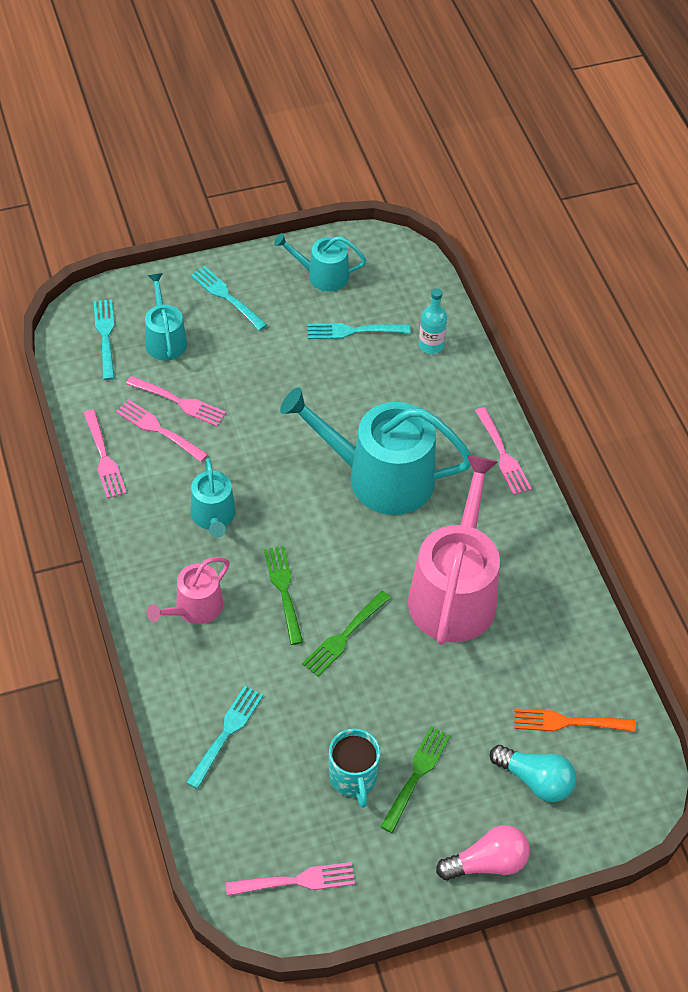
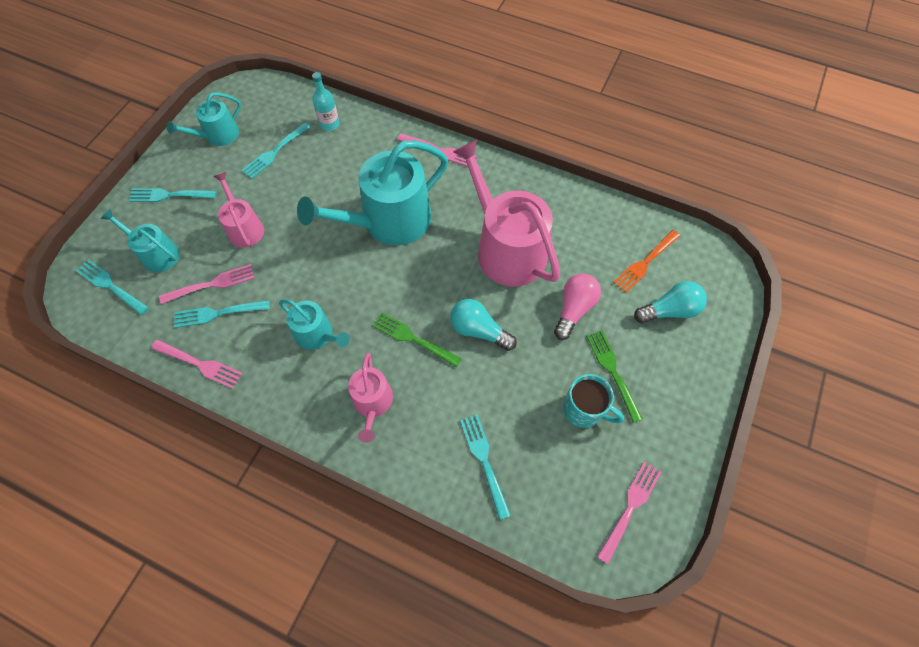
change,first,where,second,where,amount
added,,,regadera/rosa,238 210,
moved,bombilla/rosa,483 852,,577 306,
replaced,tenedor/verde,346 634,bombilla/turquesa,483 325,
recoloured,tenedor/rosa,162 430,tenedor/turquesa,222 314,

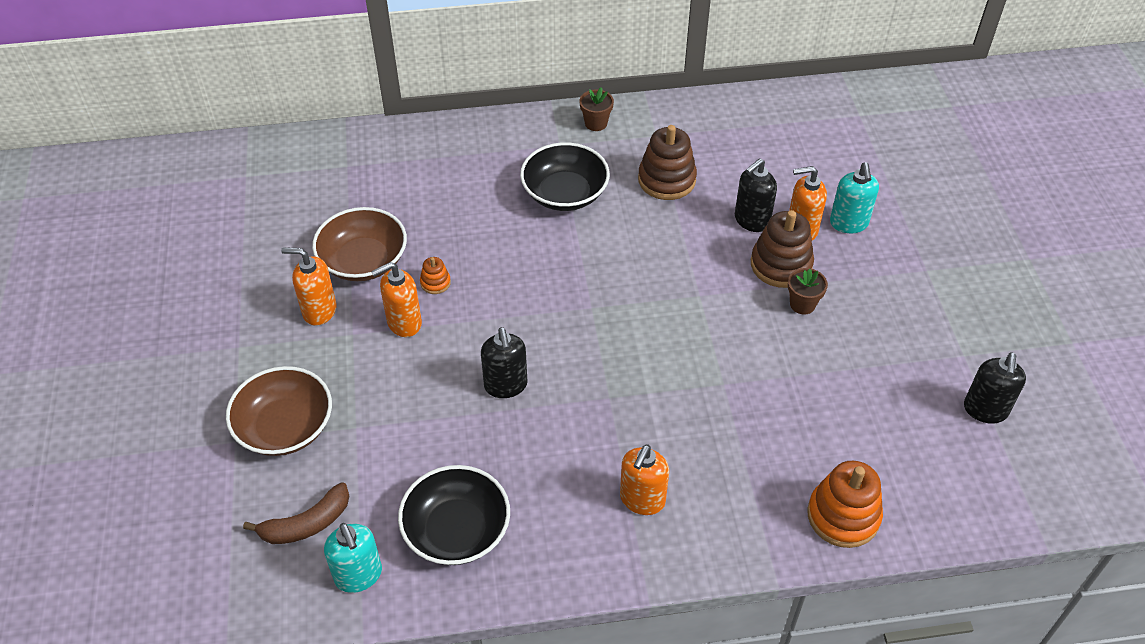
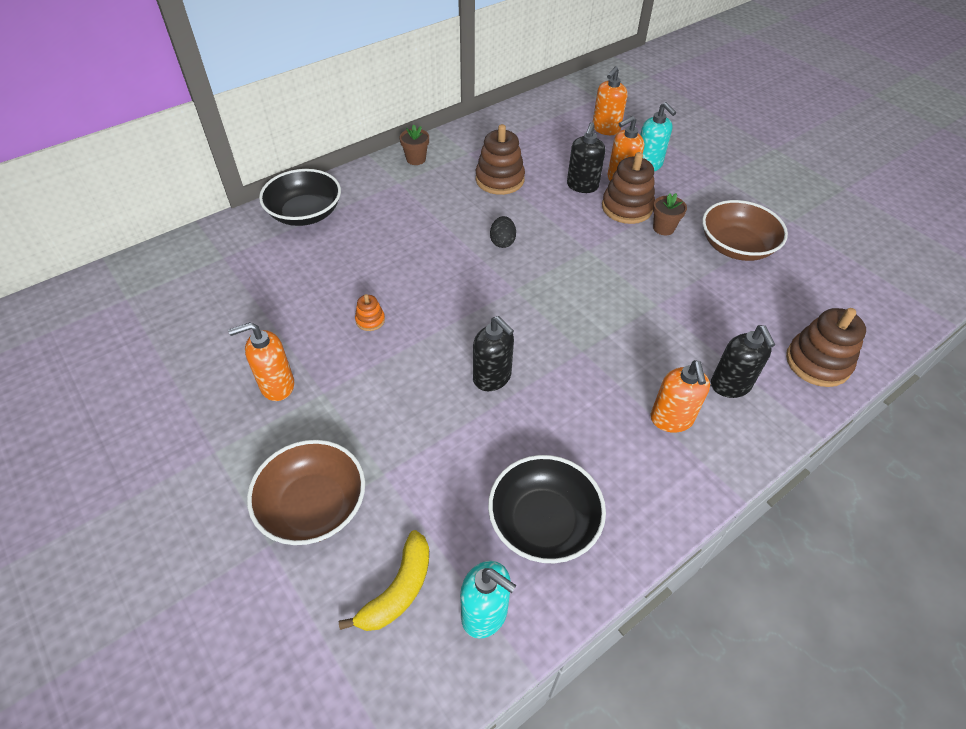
change,first,where,second,where,amount
added,,,huevo/negro,503 232,
moved,cuenco/marrón,359 244,,745 230,
moved,dispensador de jabón/naranja,396 299,,610 101,
moved,cuenco/negro,565 176,,300 197,
moved,dispensador de jabón/negro,995 388,,743 361,
recoloured,plátano/marrón,296 513,plátano/amarillo,384 580,
recoloured,juguete apilable/naranja,845 504,juguete apilable/marrón,826 347,

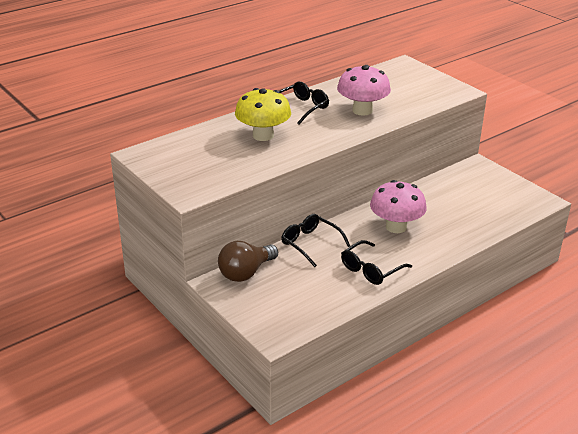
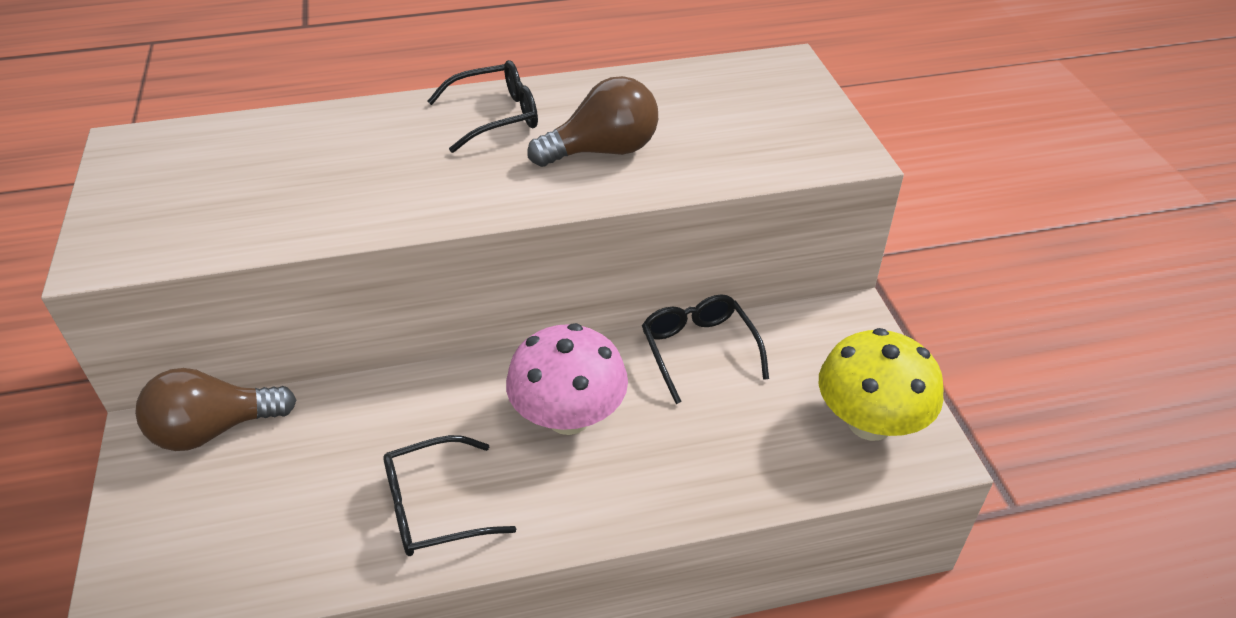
change,first,where,second,where,amount
moved,seta/amarillo,263 114,,881 384,
moved,gafas/negro,315 240,,705 349,
replaced,seta/rosa,364 90,bombilla/marrón,592 121,

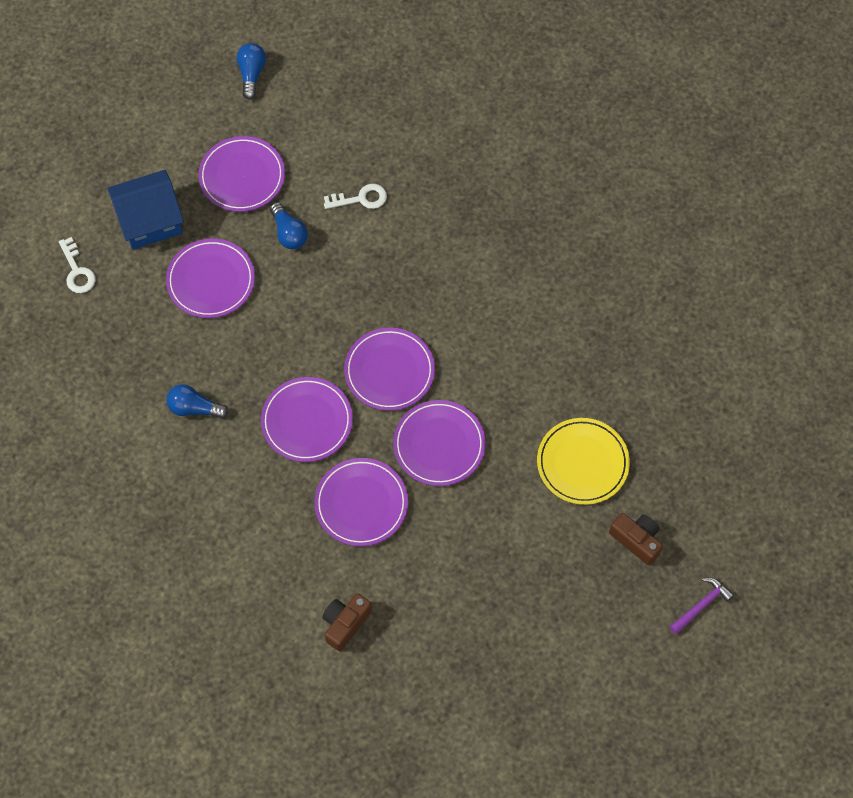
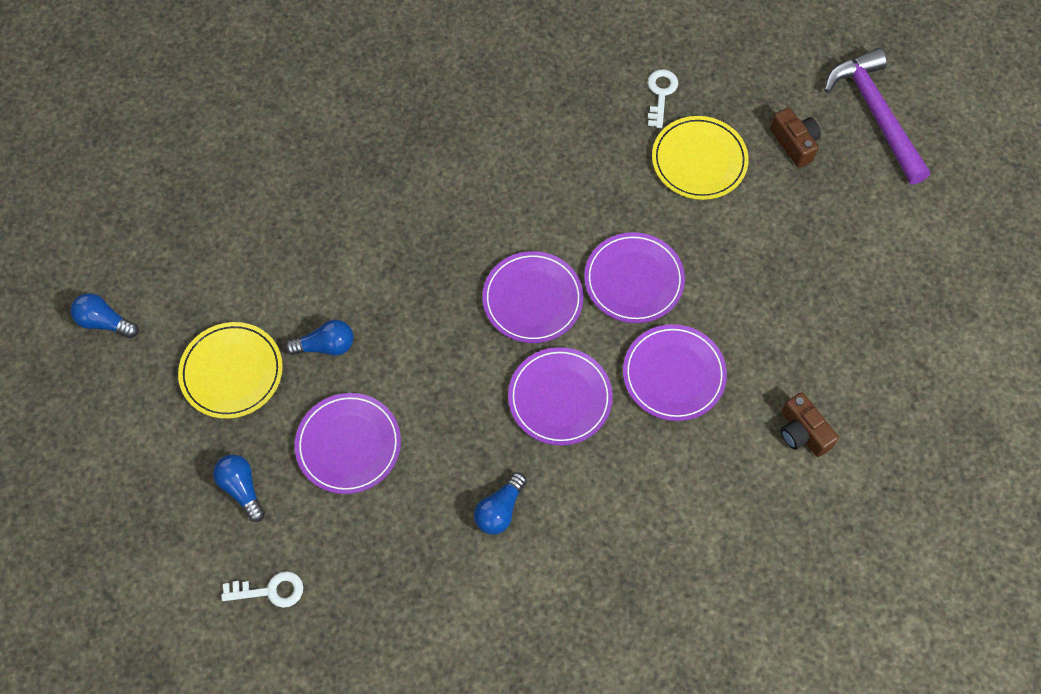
change,first,where,second,where,amount
moved,llave/blanco,355 196,,663 98,
replaced,casa/azul,145 210,bombilla/azul,239 488,
recoloured,plato/morado,241 174,plato/amarillo,230 370,
turned,cámara/marrón,636 539,,795 138,90 degrees clockwise
resized,martillo/morado,701 605,,877 116,x2.12

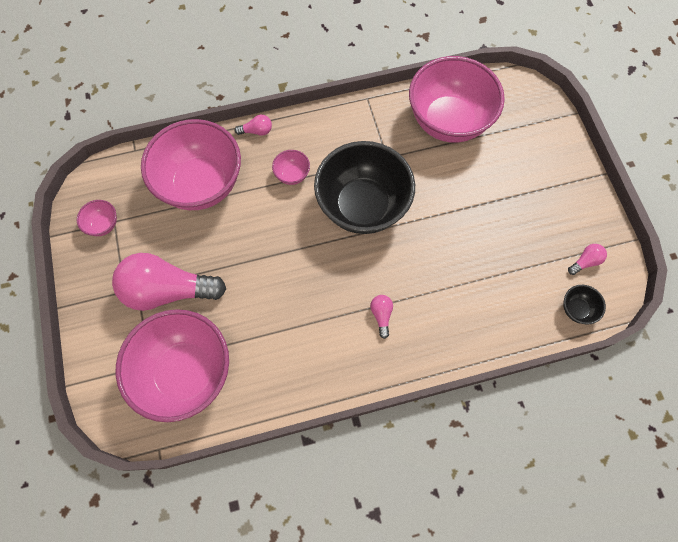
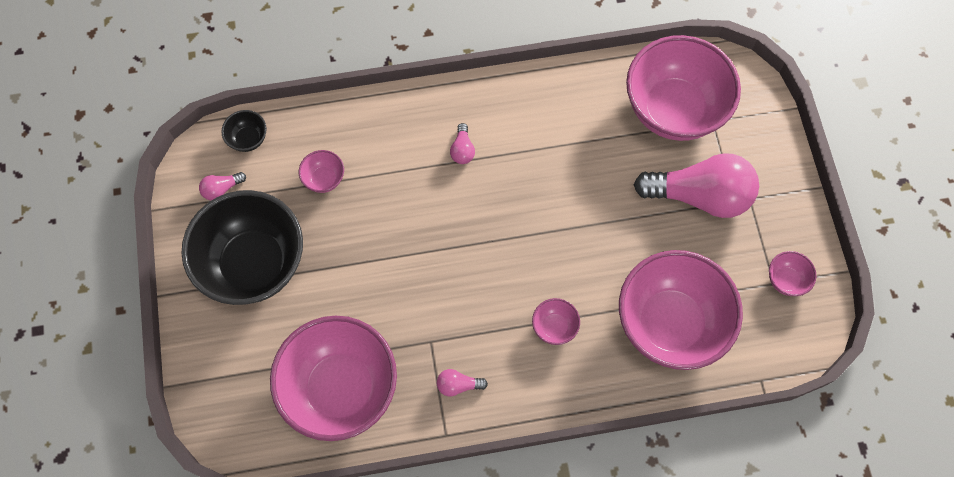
change,first,where,second,where,amount
added,,,cuenco/rosa,321 171,
moved,bombilla/rosa,253 125,,462 383,
moved,cuenco/negro,364 187,,242 247,

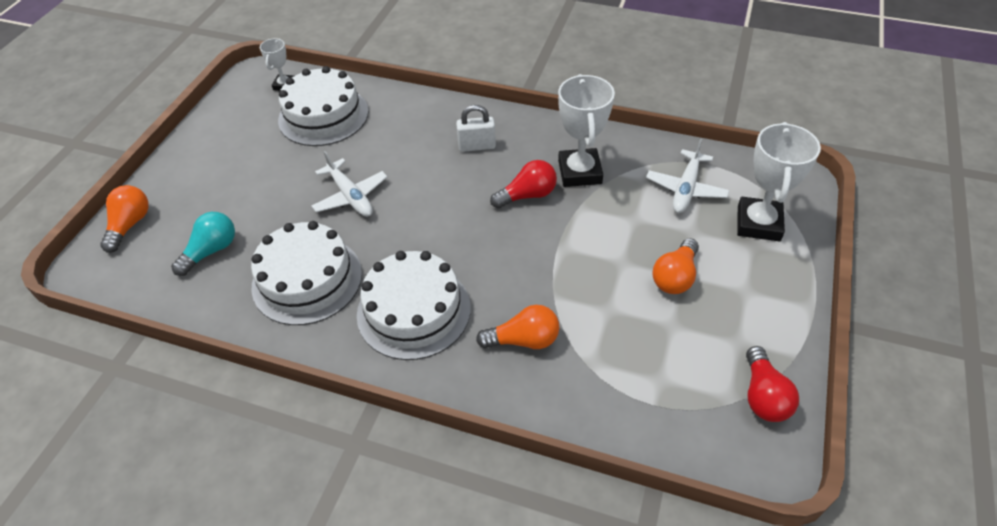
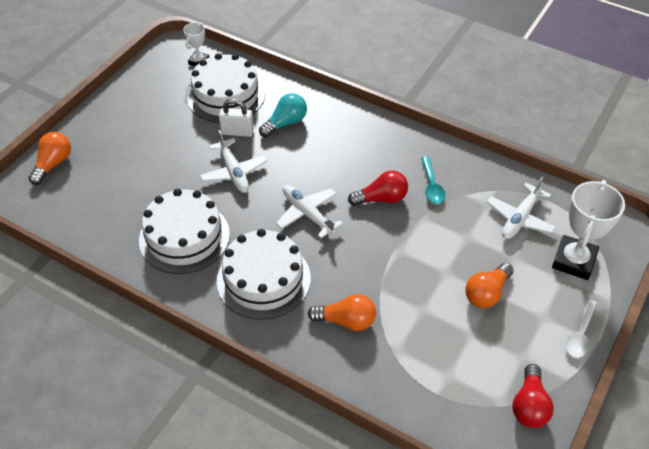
change,first,where,second,where,amount
added,,,avión/blanco,309 211,
added,,,cuchara/blanco,581 328,
moved,bombilla/turquesa,203 244,,283 115,
moved,candado/blanco,476 128,,236 118,
replaced,trofeo/blanco,586 130,cuchara/turquesa,433 180,

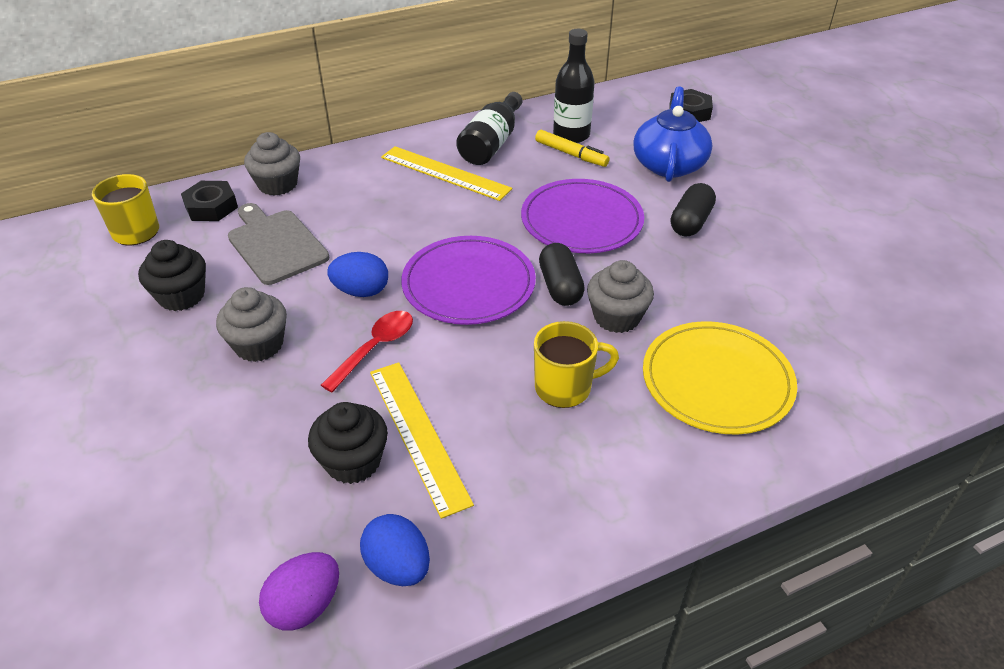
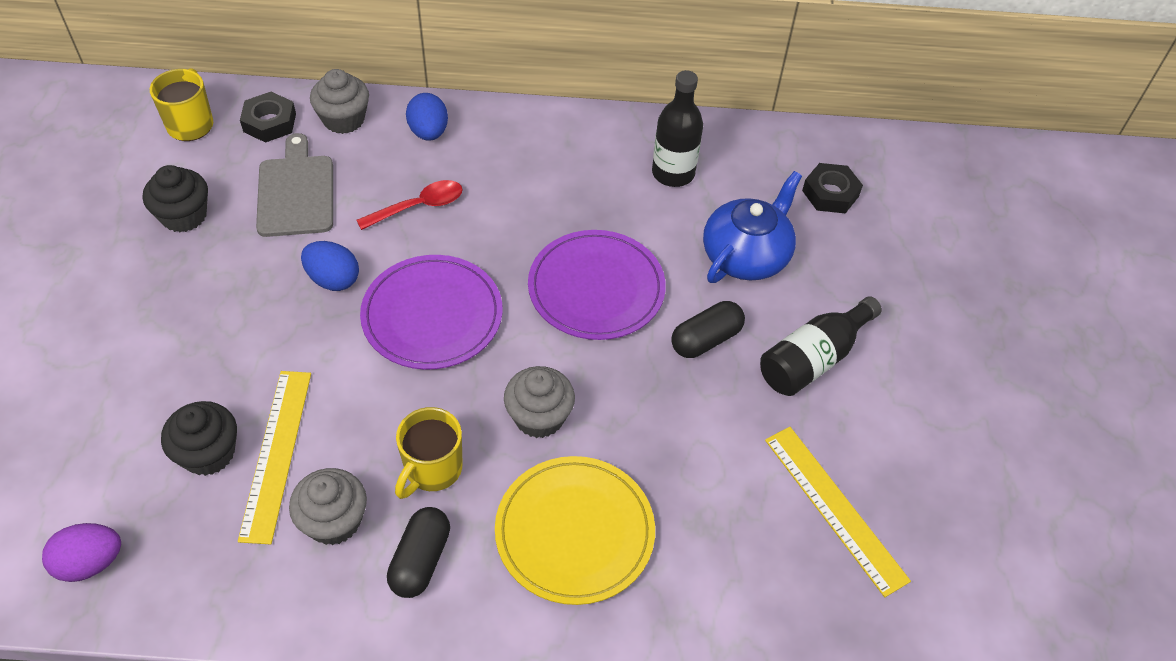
change,first,where,second,where,amount
removed,rotulador/amarillo,572 148,,,
moved,magdalena/gris,251 324,,328 506,
moved,cuchara/rojo,367 351,,409 205,
moved,huevo/azul,395 550,,427 117,
moved,regla/amarillo,446 173,,838 512,
moved,botella/negro,489 128,,821 346,
moved,cápsula/negro,562 274,,418 552,
turned,taza/amarillo,576 364,,429 453,105 degrees clockwise

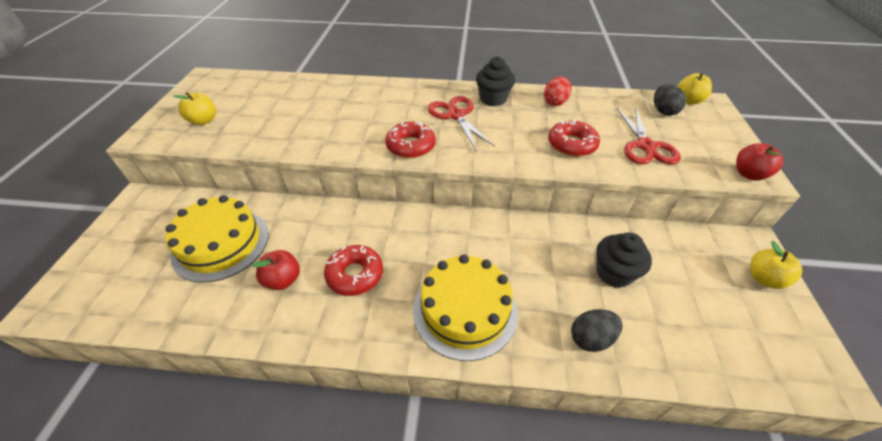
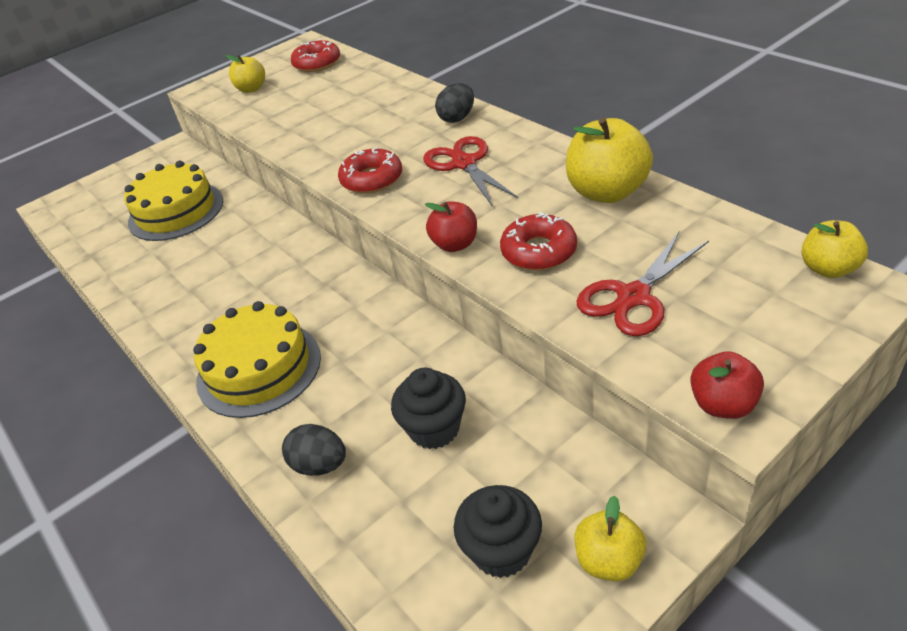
change,first,where,second,where,amount
moved,manzana/rojo,276 270,,451 226,
moved,rosquilla/rojo,353 270,,315 55,
moved,magdalena/negro,495 81,,498 531,
moved,huevo/negro,670 100,,454 103,
replaced,huevo/rojo,558 91,manzana/amarillo,609 160,
turned,tijeras/rojo,461 123,,470 171,45 degrees counterclockwise

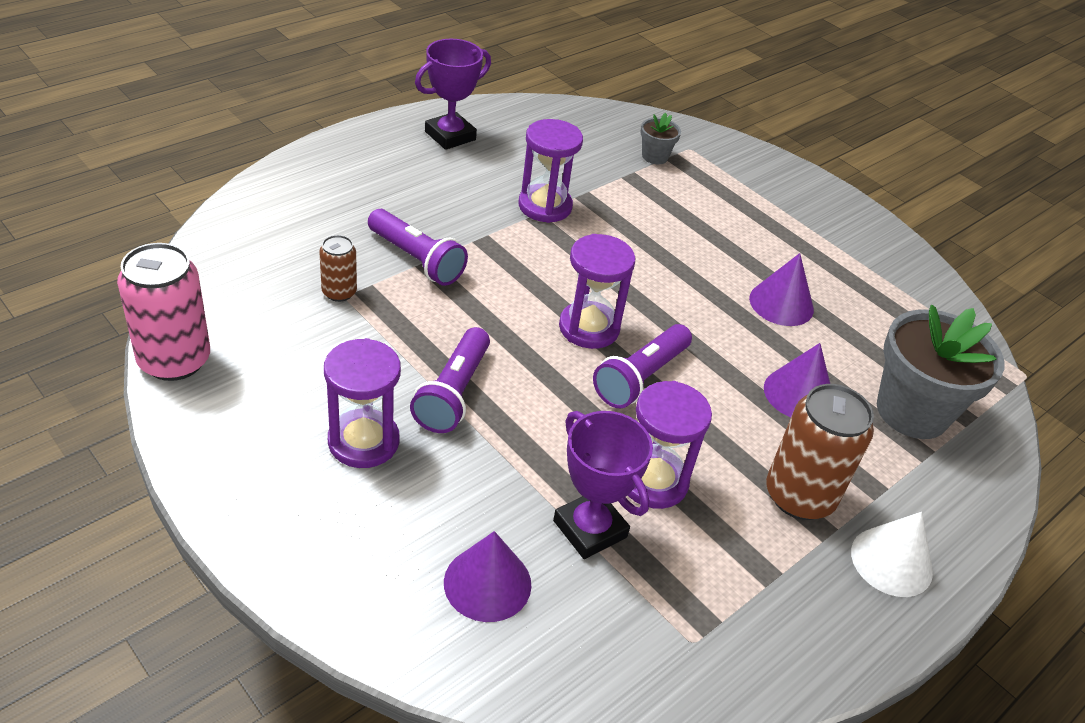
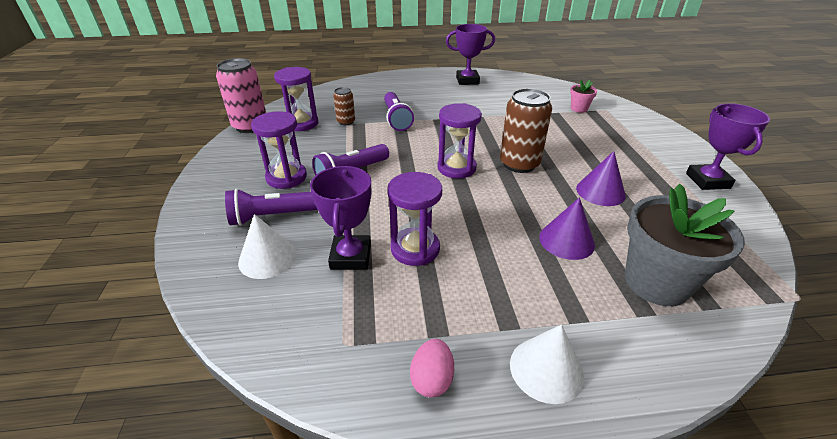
change,first,where,second,where,amount
added,,,huevo/rosa,432 368,
added,,,trofeo/morado,728 146,
moved,reloj de arena/morado,550 171,,296 99,
moved,lámpara de mano/morado,642 366,,271 207,
moved,lata/marrón,820 452,,526 130,
recoloured,cono/morado,487 576,cono/blanco,267 246,
recoloured,maceta/gris,660 138,maceta/rosa,583 96,

